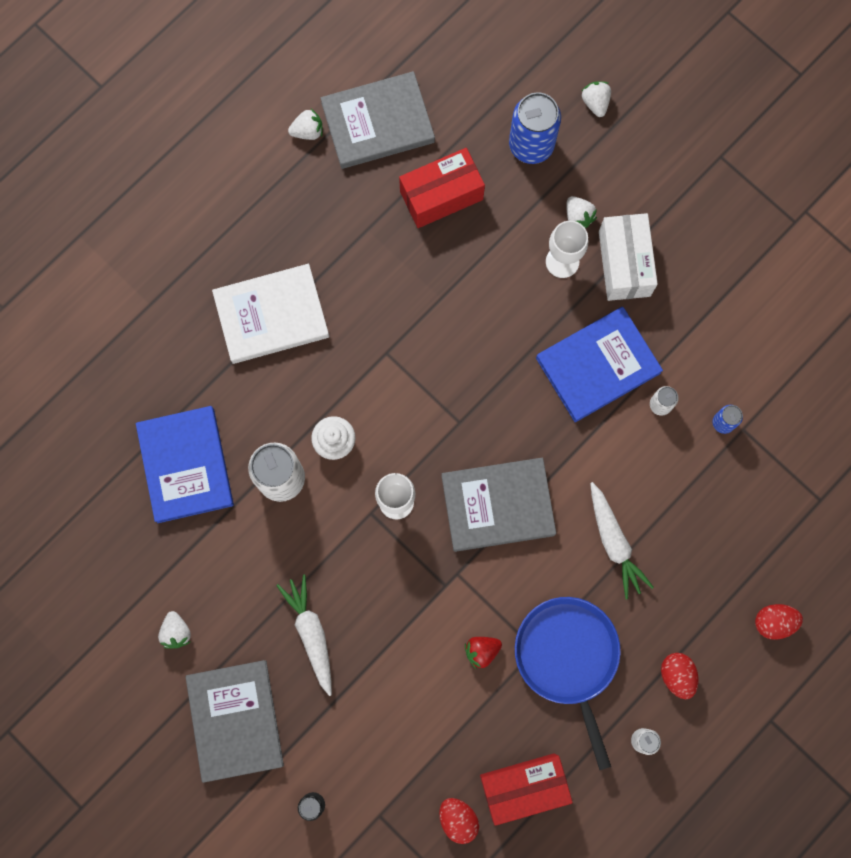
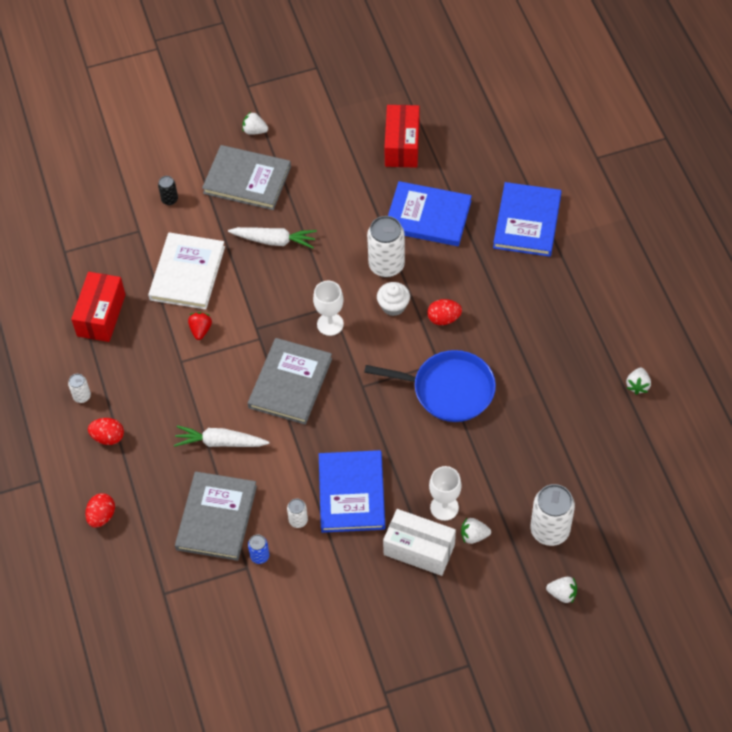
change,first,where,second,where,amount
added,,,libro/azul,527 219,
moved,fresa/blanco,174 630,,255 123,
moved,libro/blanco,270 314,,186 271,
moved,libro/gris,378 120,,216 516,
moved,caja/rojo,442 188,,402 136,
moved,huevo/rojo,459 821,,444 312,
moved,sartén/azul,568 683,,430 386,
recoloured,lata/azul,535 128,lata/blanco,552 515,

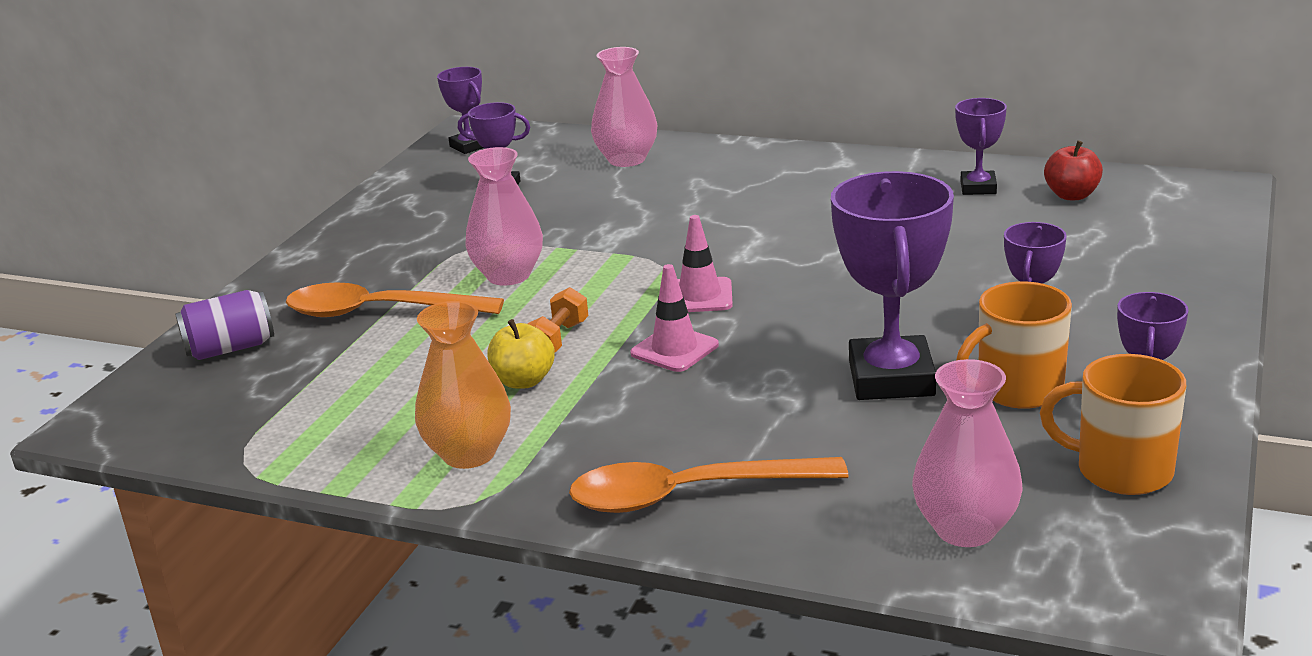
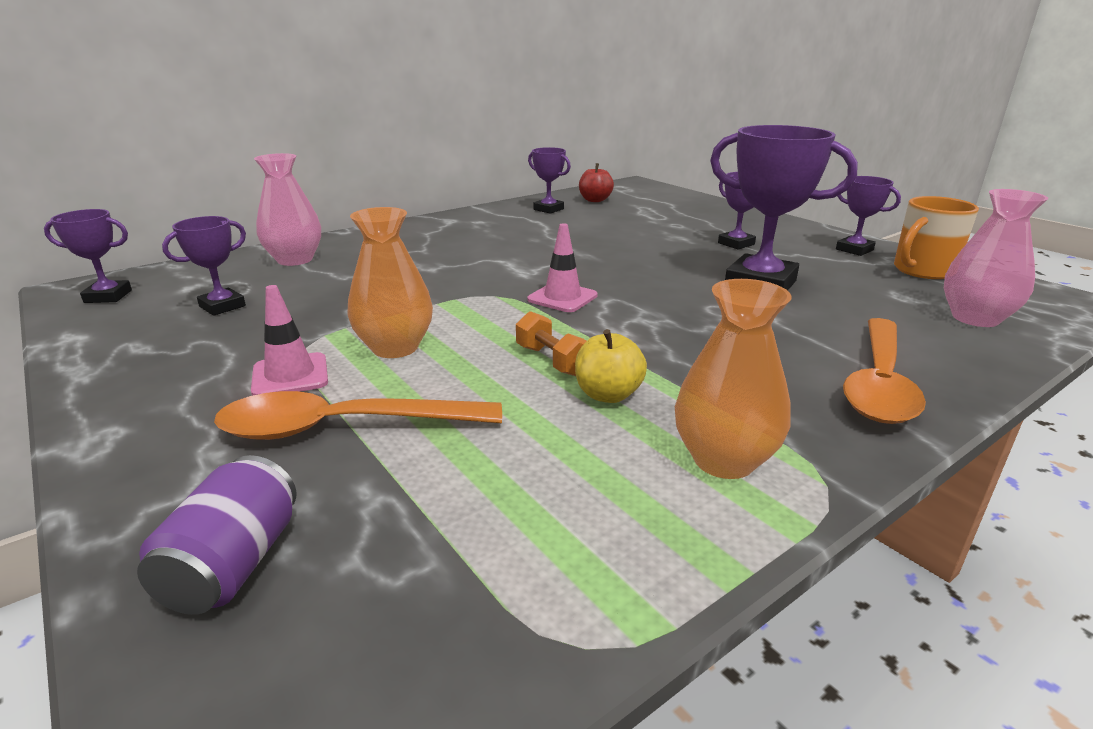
change,first,where,second,where,amount
removed,taza/naranja,1014 345,,,
moved,cono de tráfico/rosa,674 318,,289 340,
recoloured,florero/rosa,504 216,florero/naranja,390 282,
turned,cuchara/naranja,395 299,,358 415,45 degrees clockwise

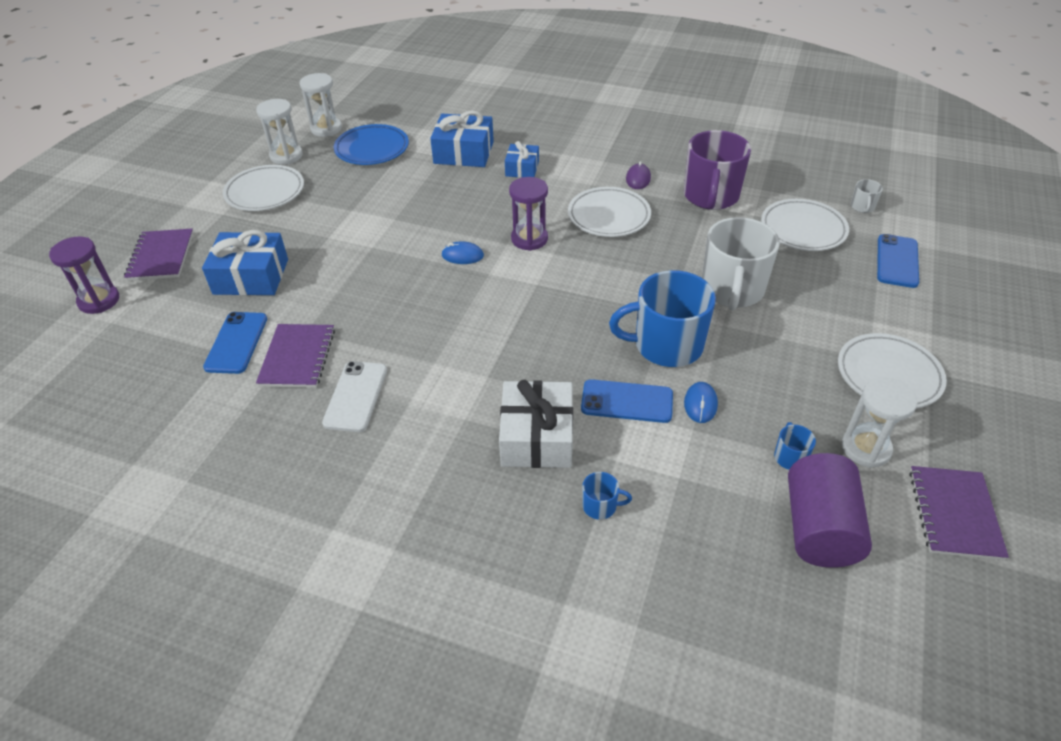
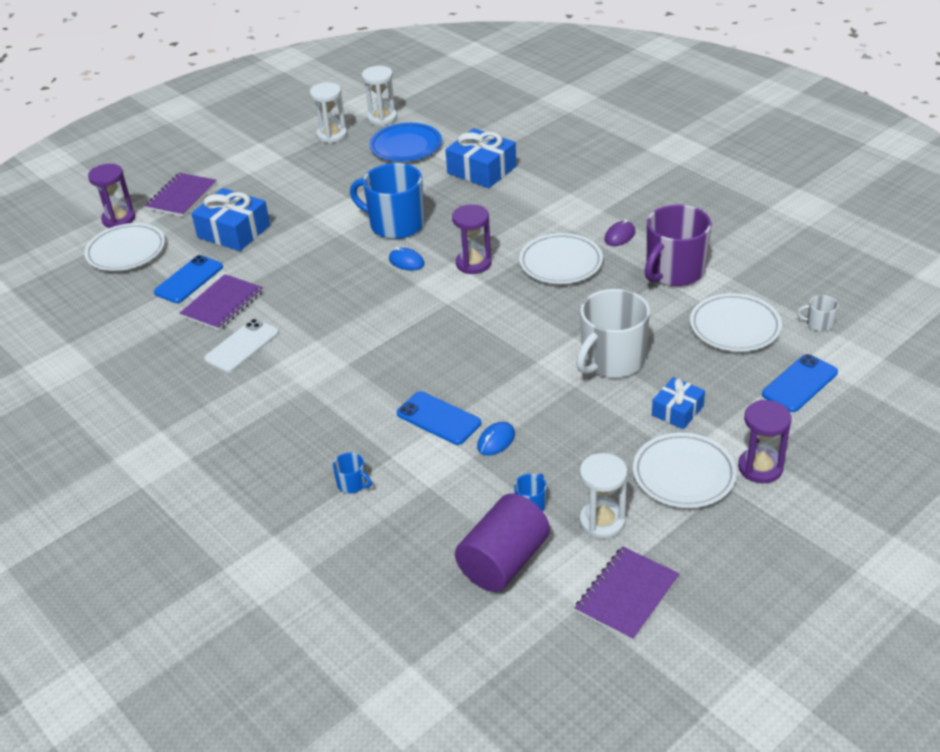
change,first,where,second,where,amount
removed,regalo/blanco,536 424,,,
added,,,reloj de arena/morado,765 441,
moved,plato/blanco,263 188,,124 247,
moved,regalo/azul,522 159,,678 403,
moved,taza/azul,662 318,,387 201,
turned,taza/blanco,867 196,,817 313,60 degrees clockwise

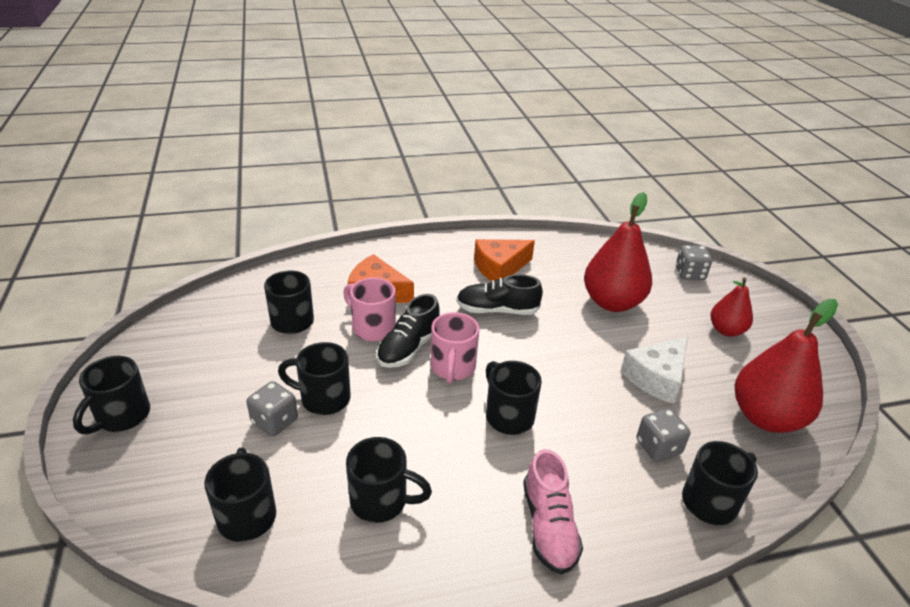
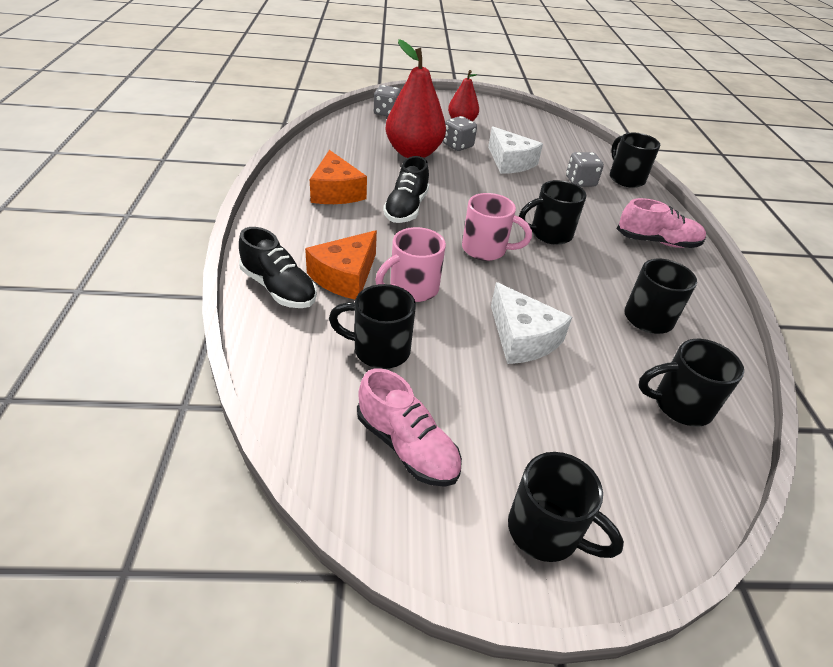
change,first,where,second,where,amount
removed,pera/rojo,786 366,,,
added,,,zapato/rosa,409 427,
moved,dado/gris,272 408,,460 133,
moved,zapato/negro,408 331,,278 267,
replaced,taza/negro,314 378,queso/blanco,531 323,

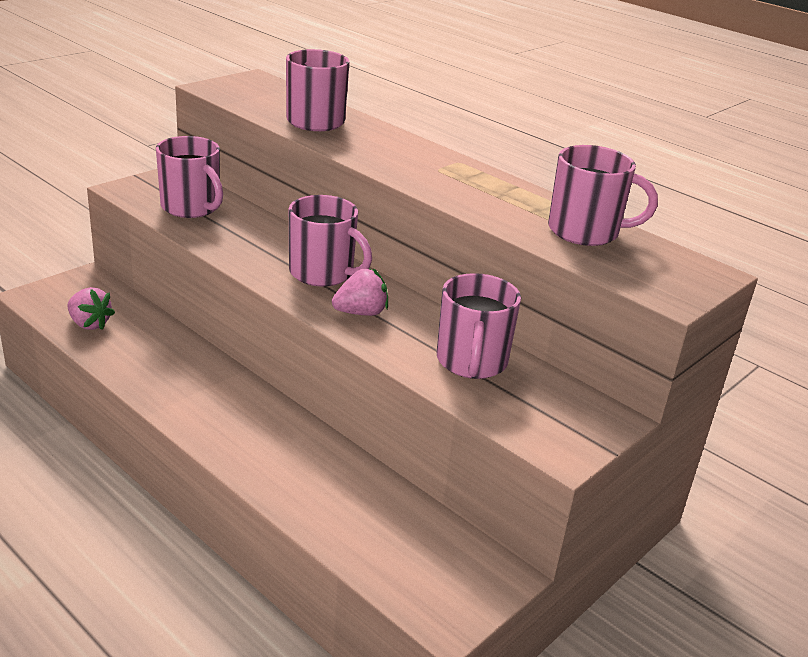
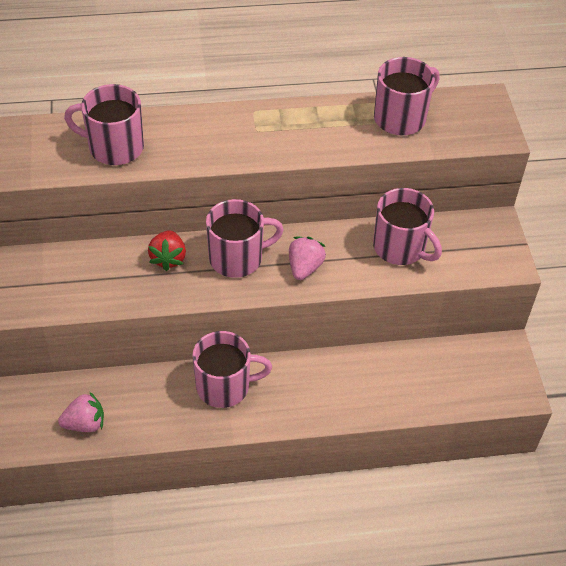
change,first,where,second,where,amount
added,,,fresa/rojo,167 250,
moved,taza/rosa,189 177,,232 369,

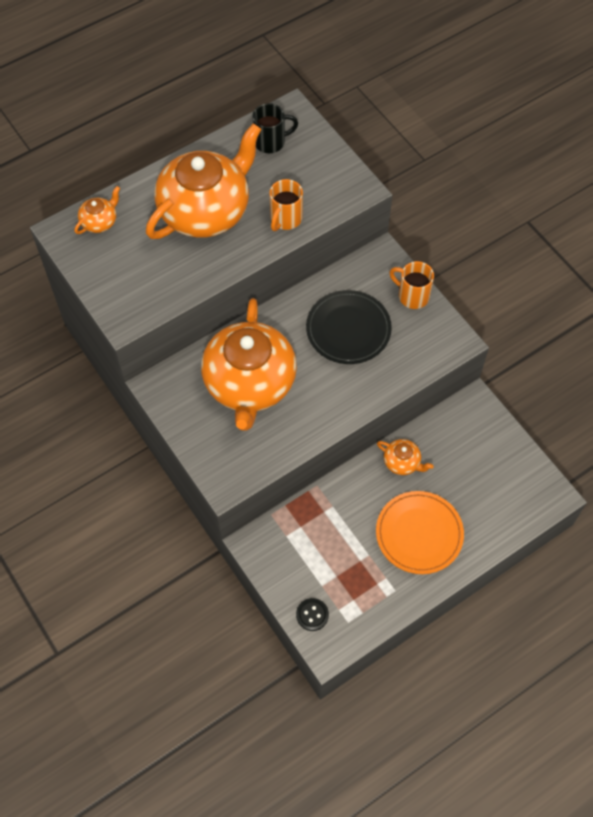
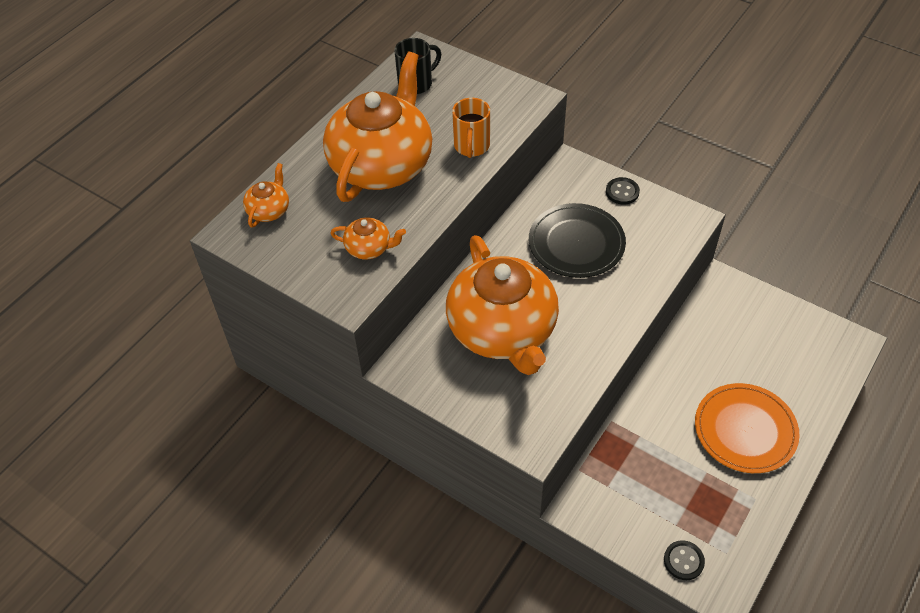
change,first,where,second,where,amount
moved,tetera/naranja,405 457,,368 238,
replaced,taza/naranja,412 285,botón/negro,623 190,

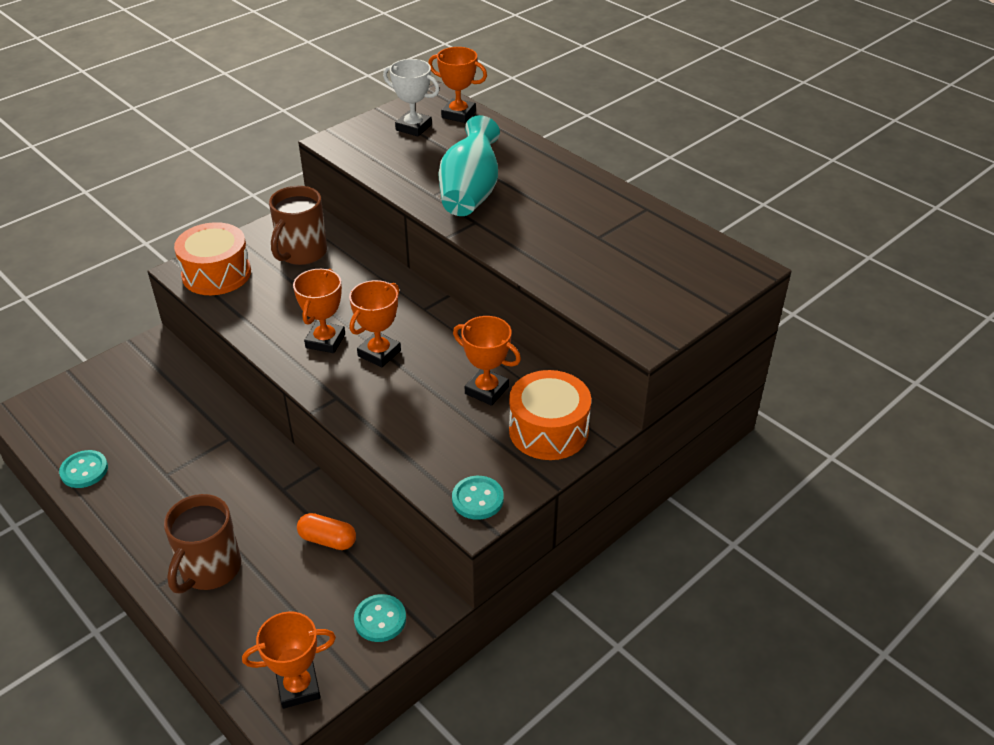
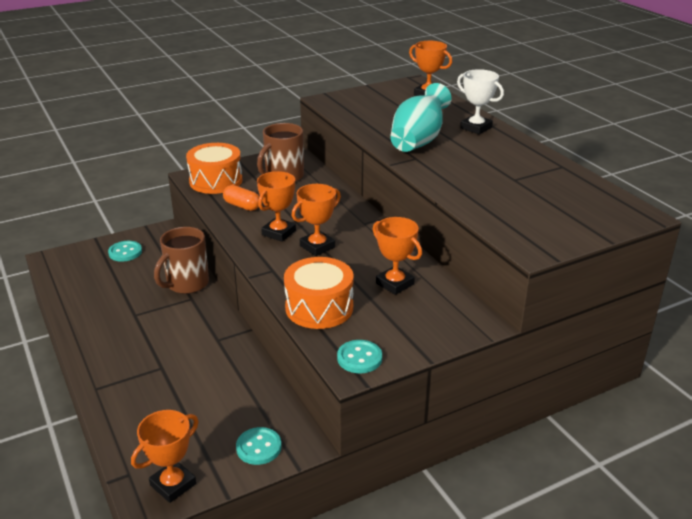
change,first,where,second,where,amount
moved,botón/turquesa,83 469,,125 251,
moved,taza/marrón,202 544,,181 260,
moved,cápsula/naranja,326 531,,241 198,
moved,trofeo/blanco,411 97,,480 101,
moved,tambor/naranja,550 415,,319 293,
turned,trofeo/naranja,289 660,,165 456,45 degrees counterclockwise

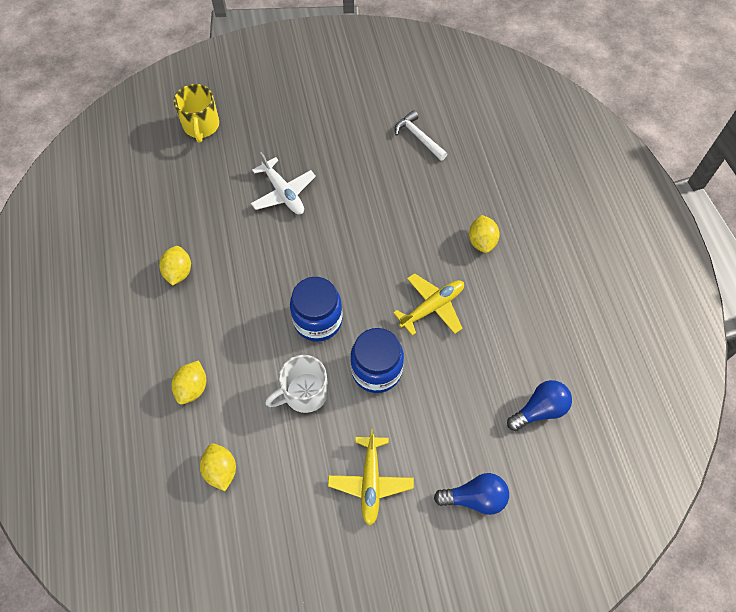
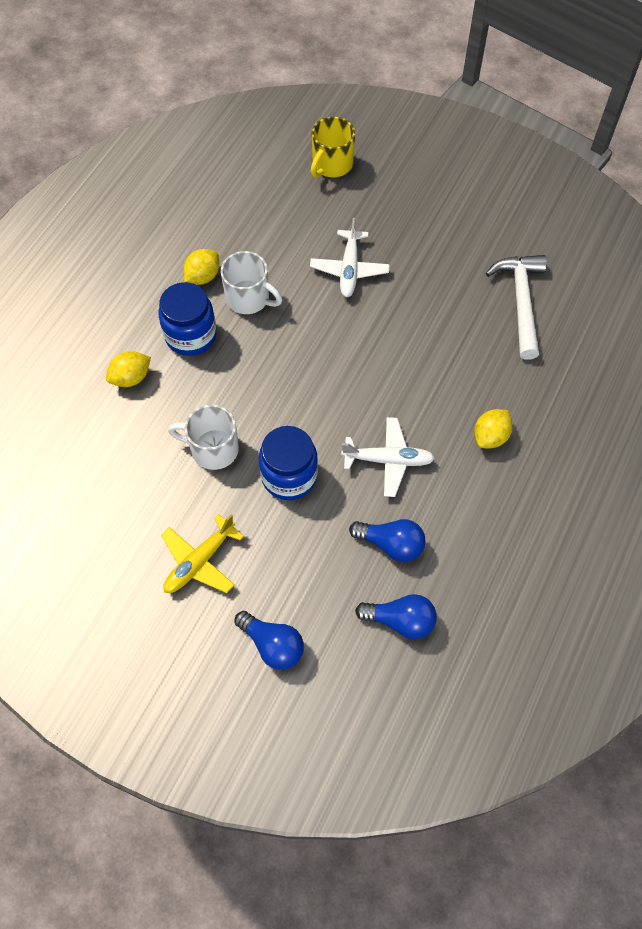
change,first,where,second,where,amount
removed,limón/amarillo,218 467,,,
added,,,taza/blanco,251 282,
added,,,bombilla/azul,387 540,
moved,tarro/azul,316 309,,188 319,
recoloured,avión/amarillo,428 304,avión/blanco,388 457,
resized,martillo/blanco,421 135,,516 307,x1.58

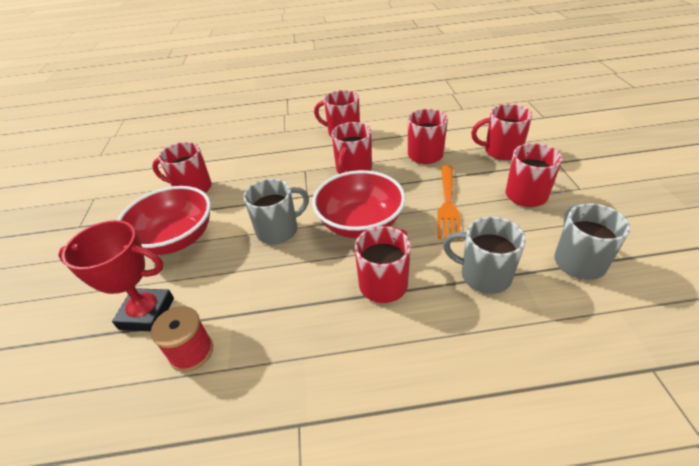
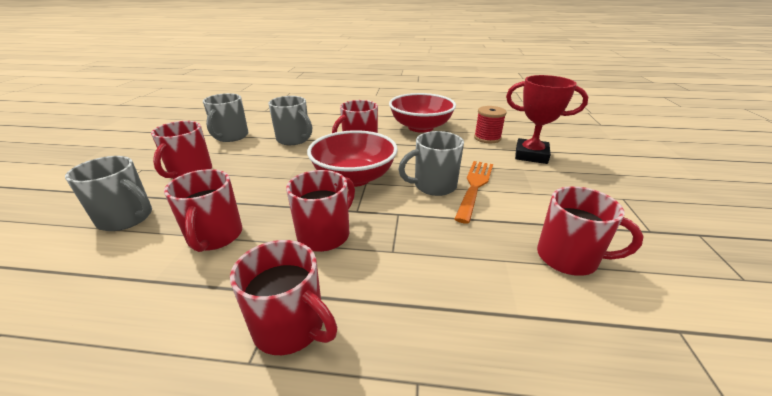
change,first,where,second,where,amount
moved,cuenco/rojo,164 220,,422 113,
moved,tenedor/naranja,449 202,,473 192,
recoloured,taza/rojo,502 132,taza/gris,108 193,

